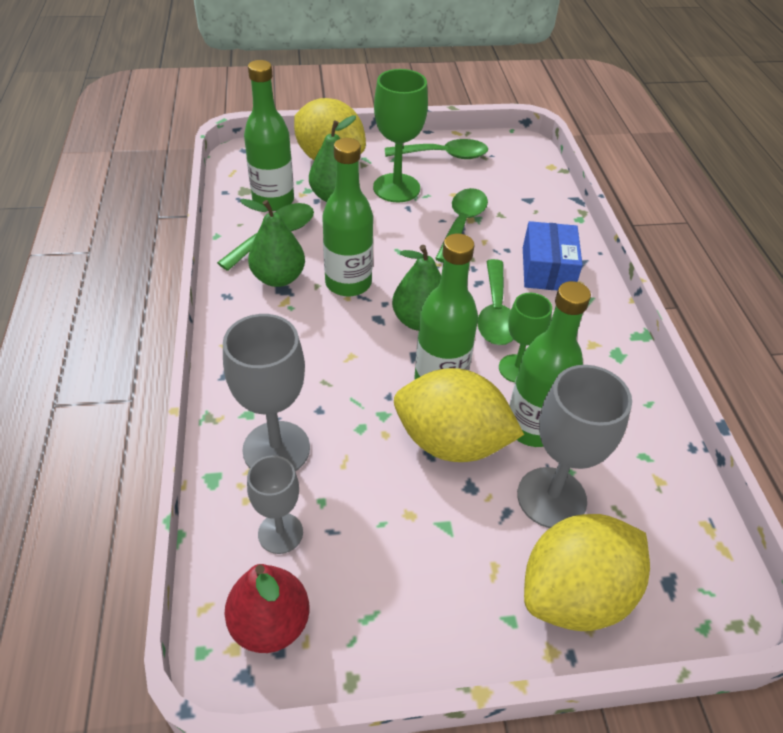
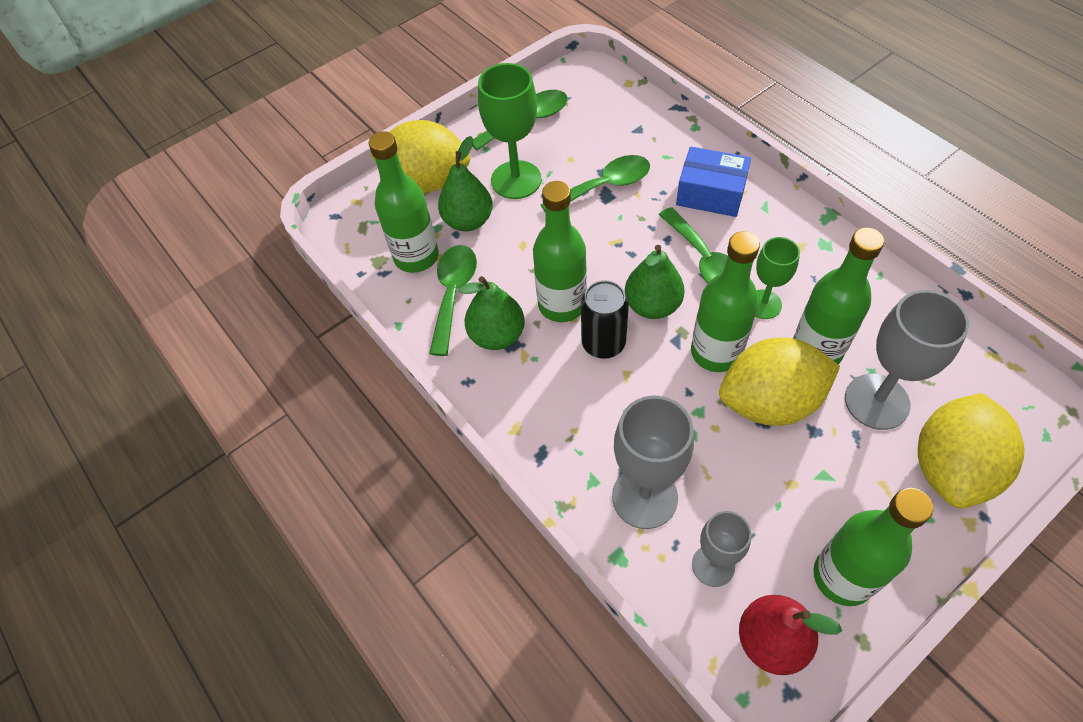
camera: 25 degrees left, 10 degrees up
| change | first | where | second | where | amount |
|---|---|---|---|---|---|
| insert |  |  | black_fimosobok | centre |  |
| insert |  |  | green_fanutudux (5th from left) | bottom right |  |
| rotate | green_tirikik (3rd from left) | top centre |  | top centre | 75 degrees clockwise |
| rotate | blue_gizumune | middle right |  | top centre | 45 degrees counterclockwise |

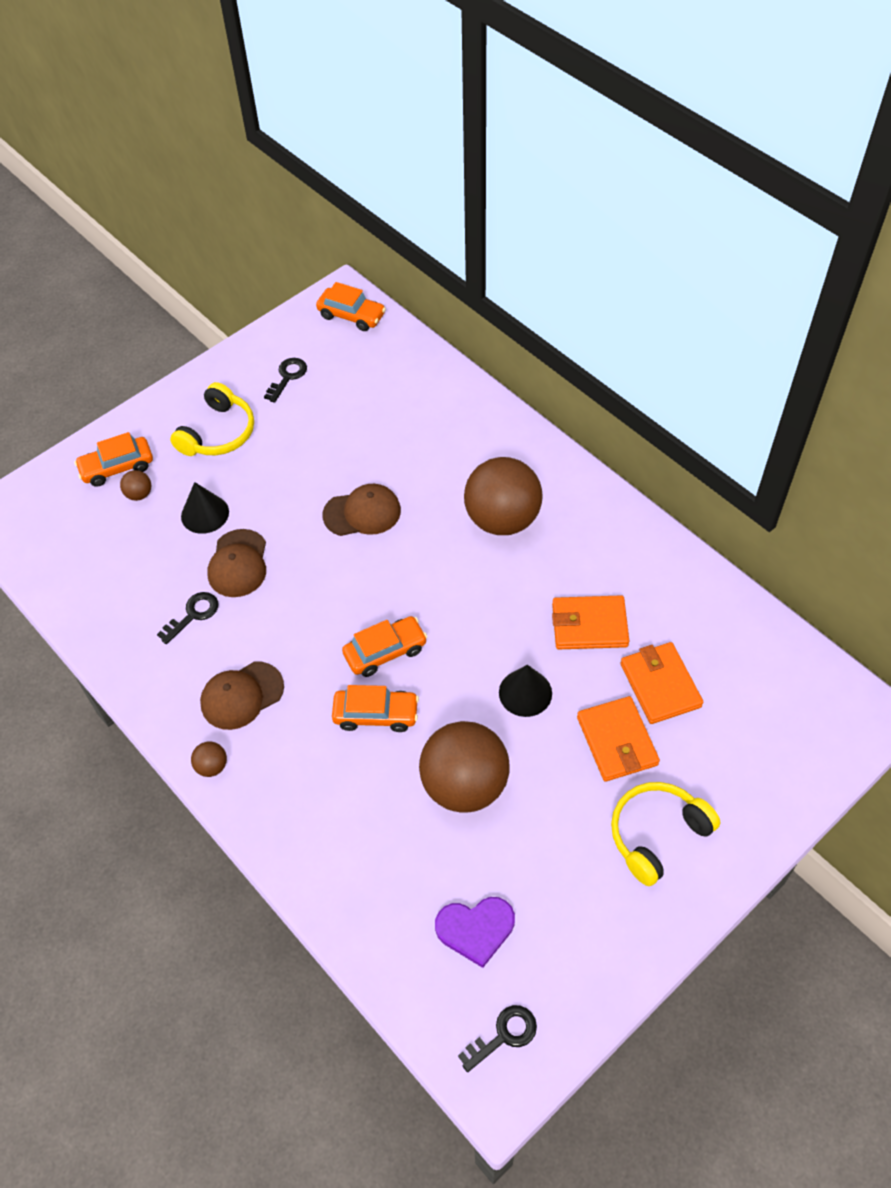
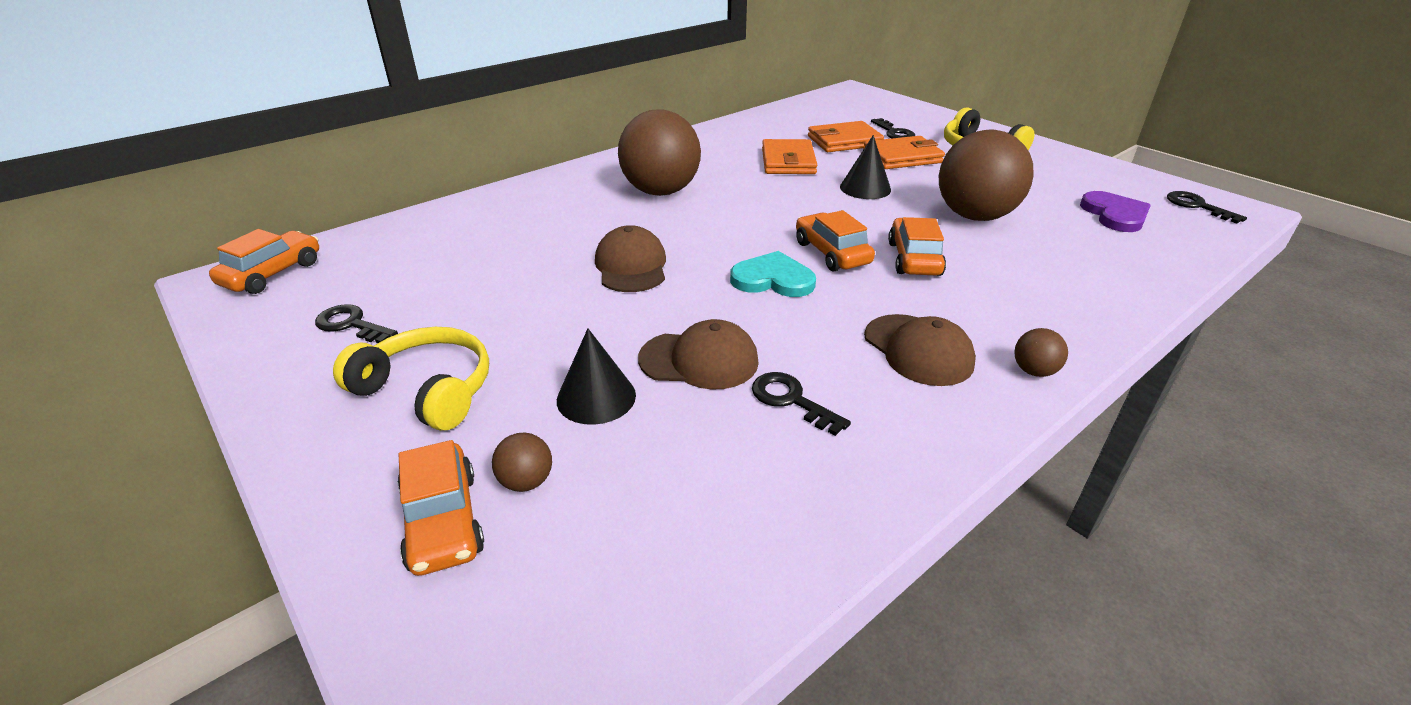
camera: 90 degrees left, 20 degrees down
| change | first | where | second | where | amount |
|---|---|---|---|---|---|
| insert |  |  | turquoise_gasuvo | centre |  |
| insert |  |  | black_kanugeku (3rd from left) | top centre |  |

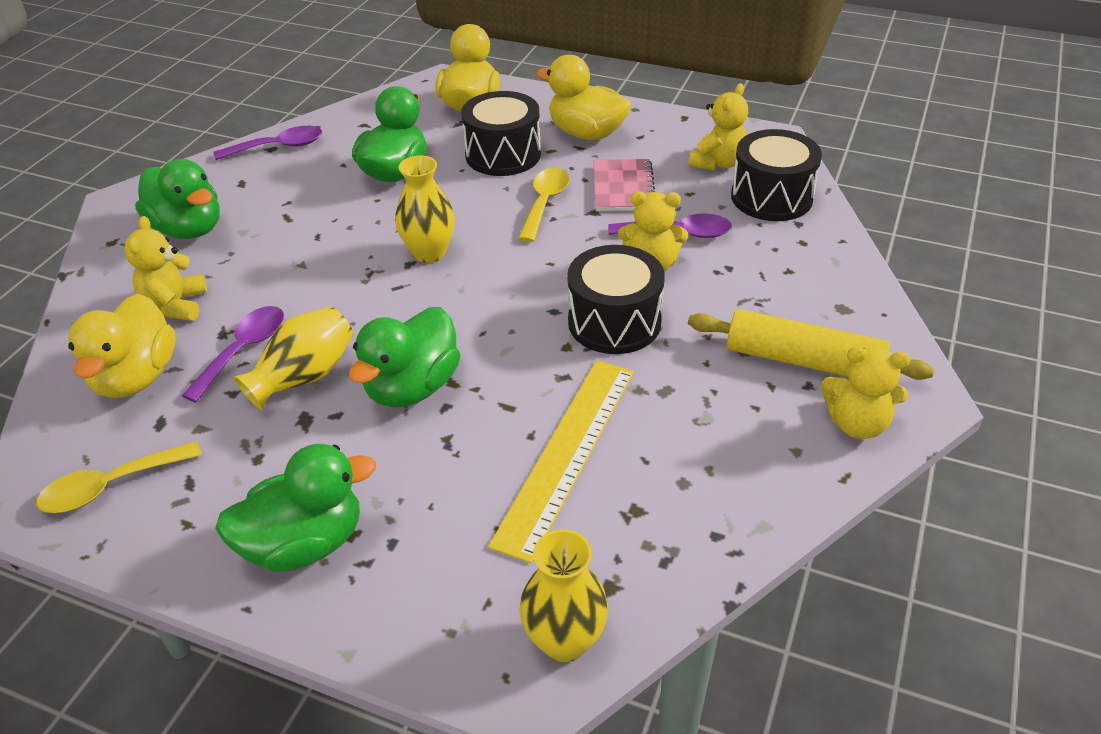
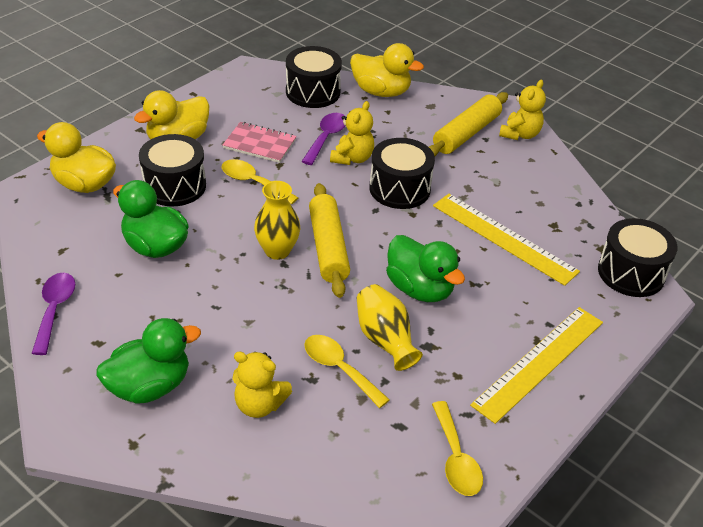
camera: 75 degrees left, 0 degrees up
| change | first | where | second | where | amount |
|---|---|---|---|---|---|
| delete | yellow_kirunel (3rd from left) | top centre |  |  |  |
| insert |  |  | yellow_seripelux (1st from left) | centre |  |
| move | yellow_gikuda (1st from left in the first image) | middle left | yellow_gikuda (3rd from left) | top centre |  |
| replace | green_gikuda (2nd from left) | bottom left | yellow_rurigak (2nd from left) | bottom right |  |
| replace | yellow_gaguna (3rd from left) | bottom centre | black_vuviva (4th from left) | middle right |  |
| recolor | purple_tirikik (1st from left) | middle left | yellow_tirikik (2nd from left) | bottom centre |  |

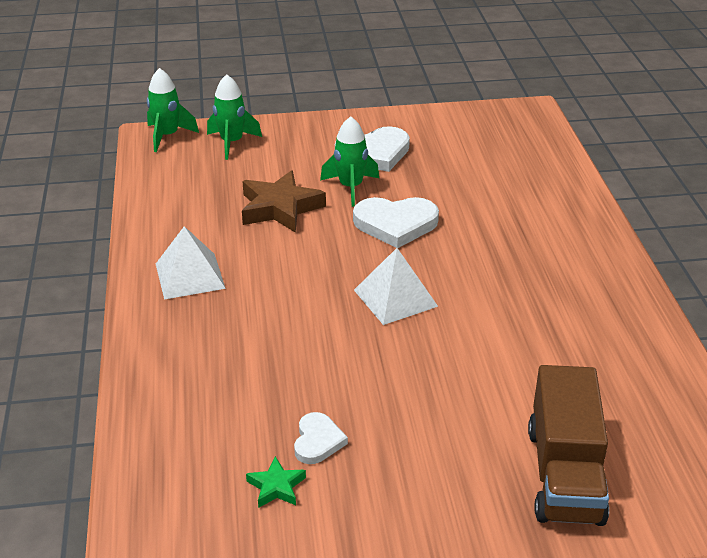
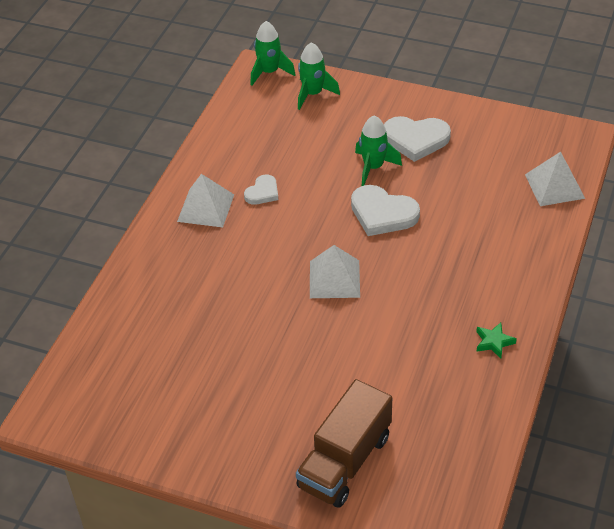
camera: 30 degrees right, 10 degrees up
| change | first | where | second | where | amount |
|---|---|---|---|---|---|
| delete | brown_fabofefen | centre |  |  |  |
| insert |  |  | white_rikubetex (3rd from left) | middle right |  |
| move | green_fabofefen | bottom centre |  | middle right |  |
| move | white_gasuvo (1st from left) | bottom centre |  | centre |  |

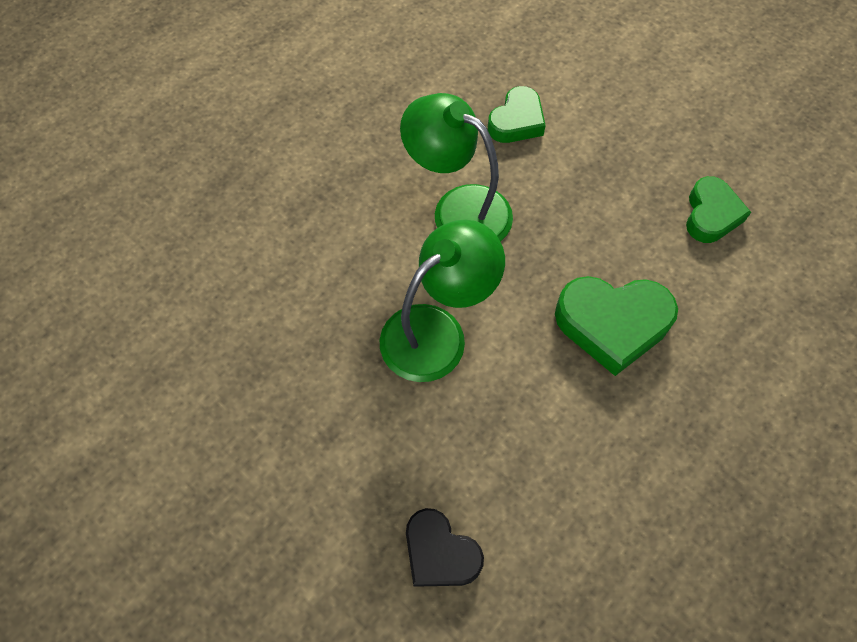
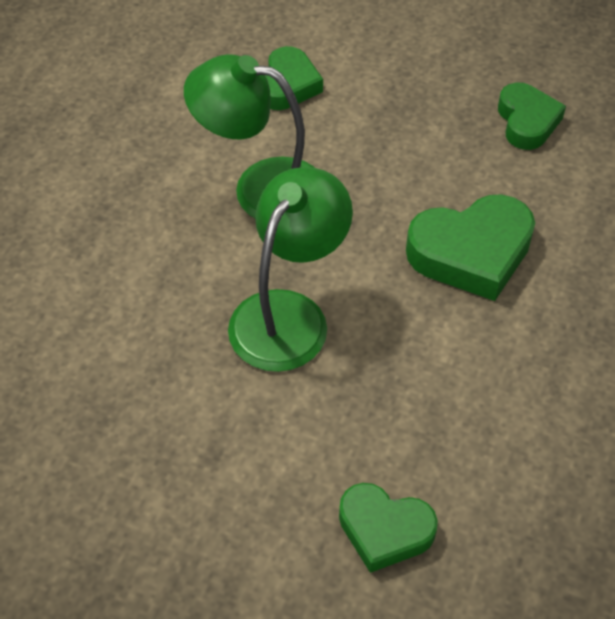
camera: 20 degrees left, 10 degrees down
| change | first | where | second | where | amount |
|---|---|---|---|---|---|
| recolor | black_gasuvo | bottom centre | green_gasuvo (2nd from left) | bottom centre |  |

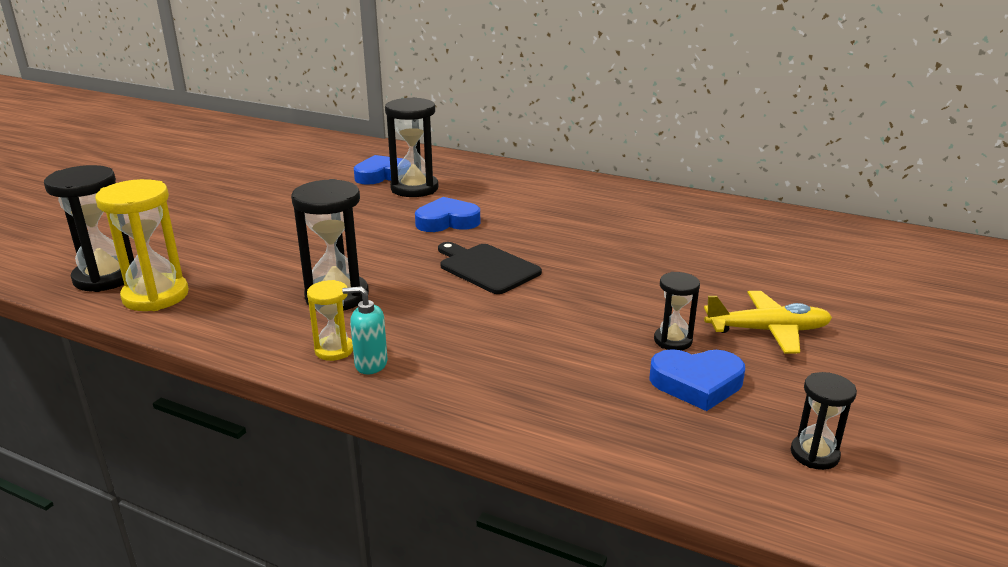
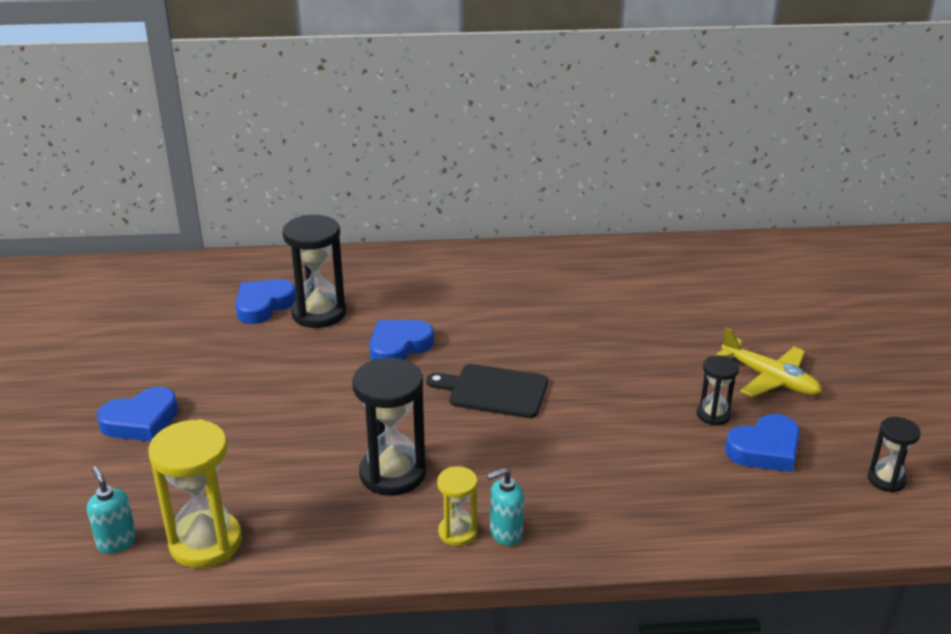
camera: 30 degrees left, 5 degrees up
| change | first | where | second | where | amount |
|---|---|---|---|---|---|
| insert |  |  | blue_gasuvo (1st from left) | middle left |  |
| replace | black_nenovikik (1st from left) | middle left | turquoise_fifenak (1st from left) | bottom left |  |
| rotate | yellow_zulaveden | middle right |  | middle right | 75 degrees clockwise |

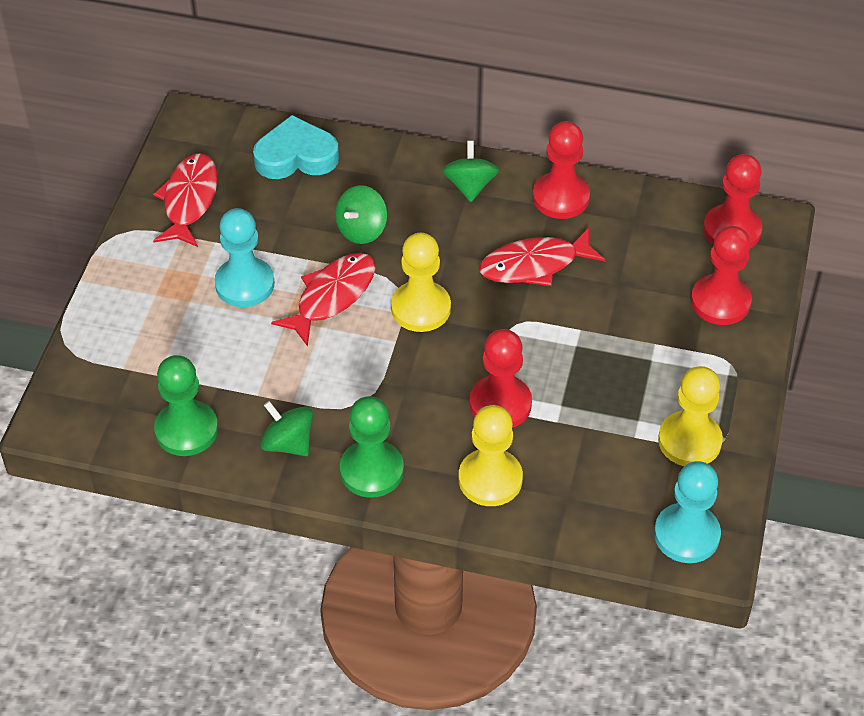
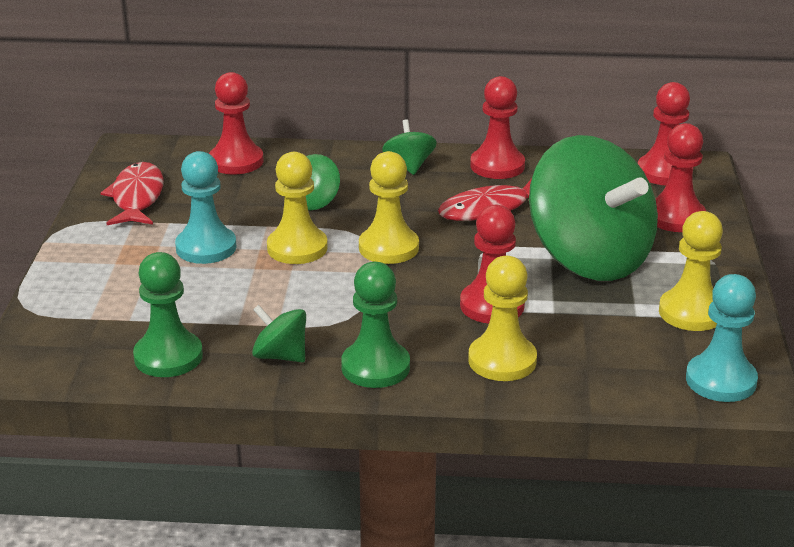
camera: 10 degrees left, 20 degrees down
| change | first | where | second | where | amount |
|---|---|---|---|---|---|
| insert |  |  | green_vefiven (4th from left) | middle right |  |
| replace | turquoise_gasuvo | top centre | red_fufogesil (1st from left) | top left |  |
| replace | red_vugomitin (2nd from left) | centre | yellow_fufogesil (1st from left) | centre |  |

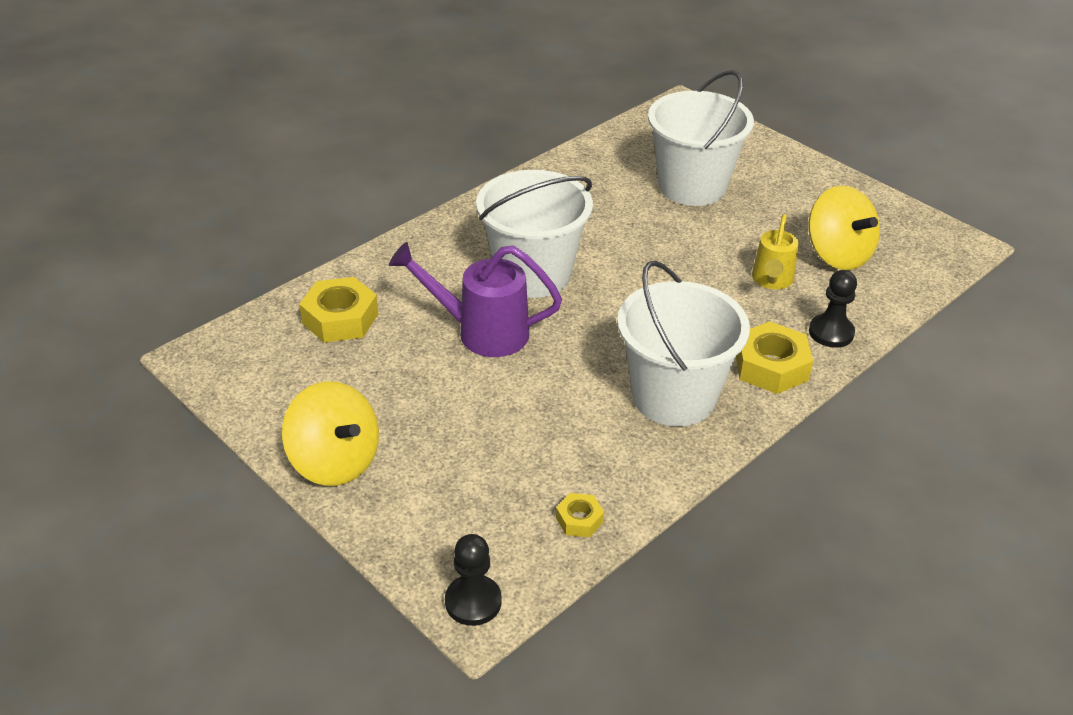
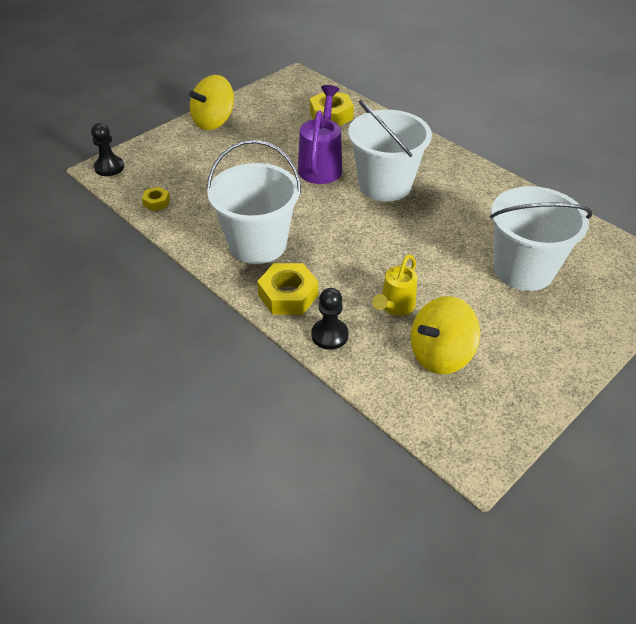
camera: 90 degrees right, 5 degrees up
| change | first | where | second | where | amount |
|---|---|---|---|---|---|
| rotate | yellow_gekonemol | middle right |  | centre | 75 degrees counterclockwise |

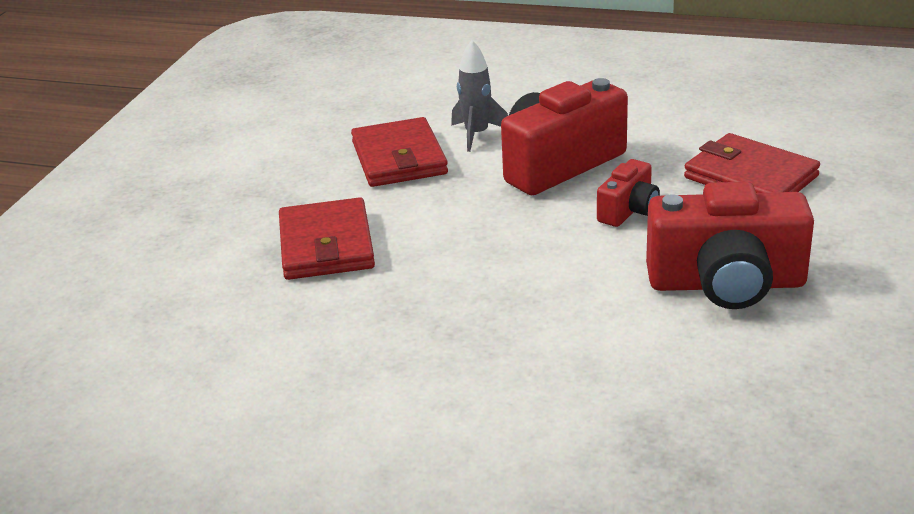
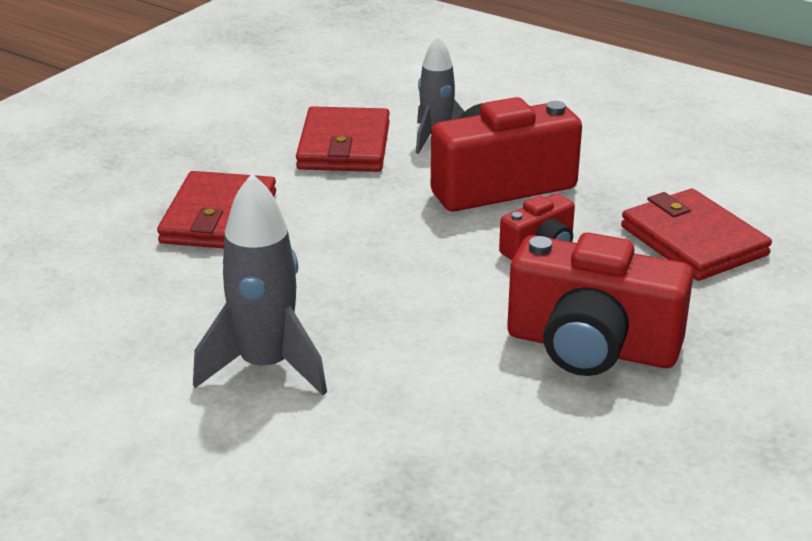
camera: 15 degrees right, 0 degrees up
| change | first | where | second | where | amount |
|---|---|---|---|---|---|
| insert |  |  | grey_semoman (1st from left) | middle left |  |

